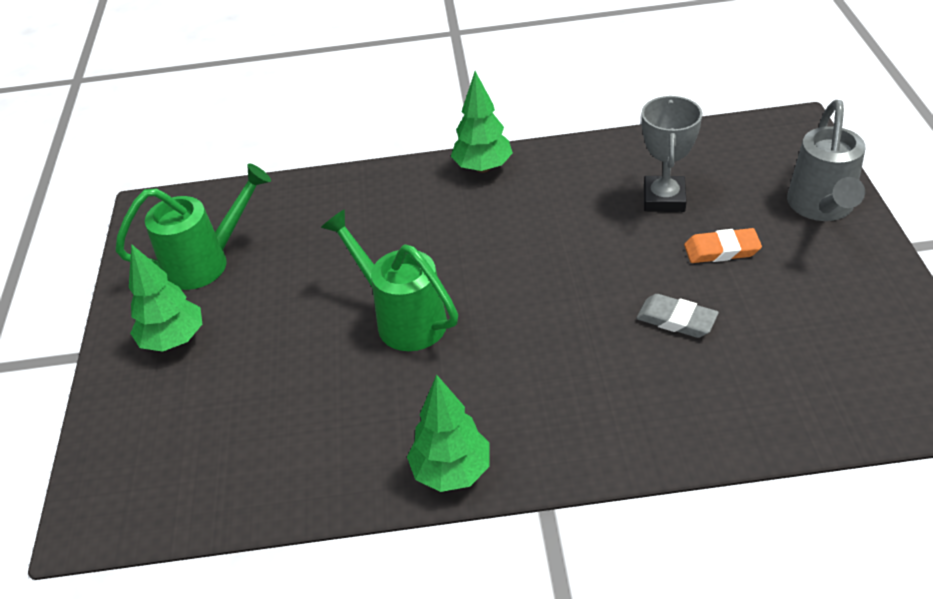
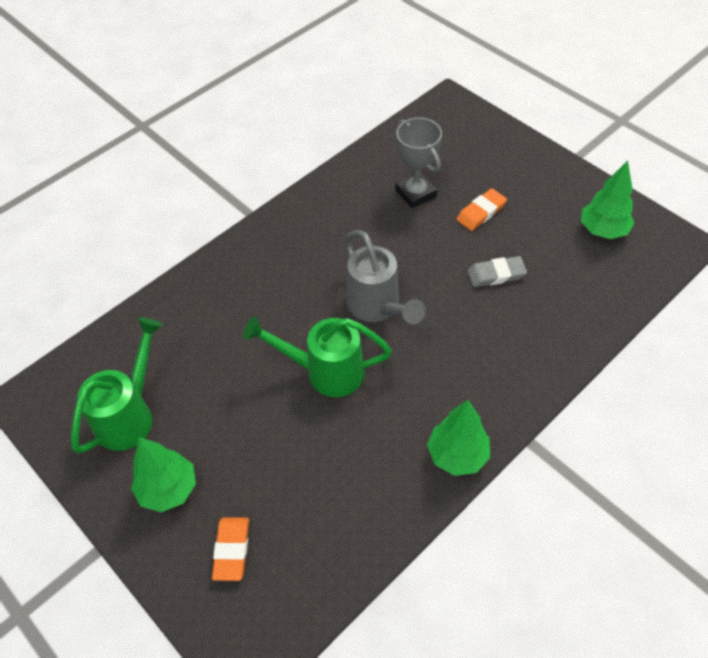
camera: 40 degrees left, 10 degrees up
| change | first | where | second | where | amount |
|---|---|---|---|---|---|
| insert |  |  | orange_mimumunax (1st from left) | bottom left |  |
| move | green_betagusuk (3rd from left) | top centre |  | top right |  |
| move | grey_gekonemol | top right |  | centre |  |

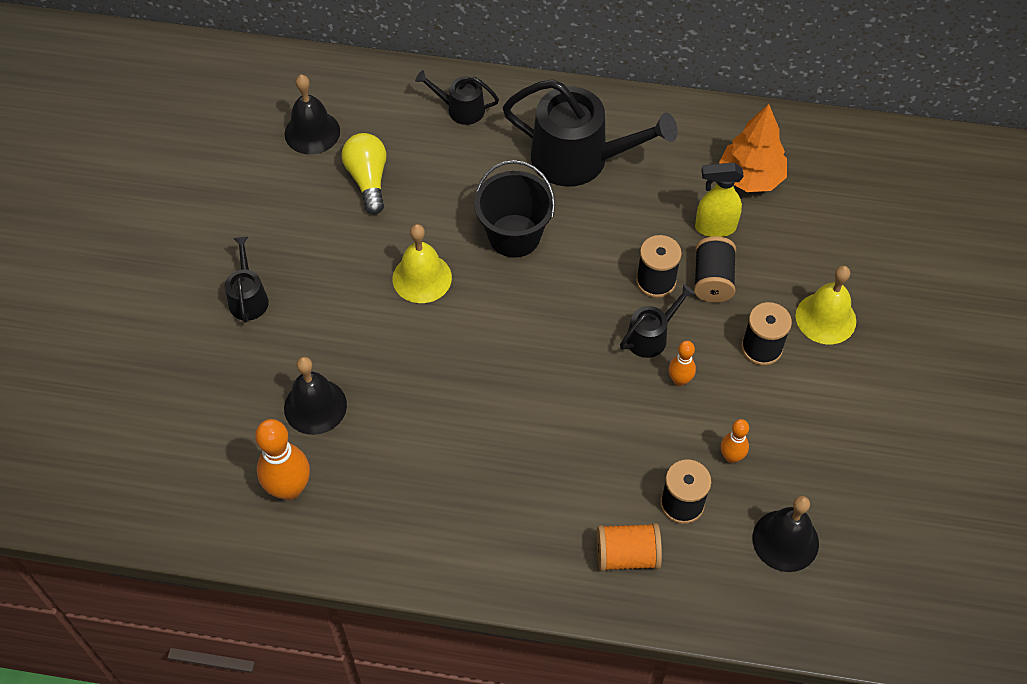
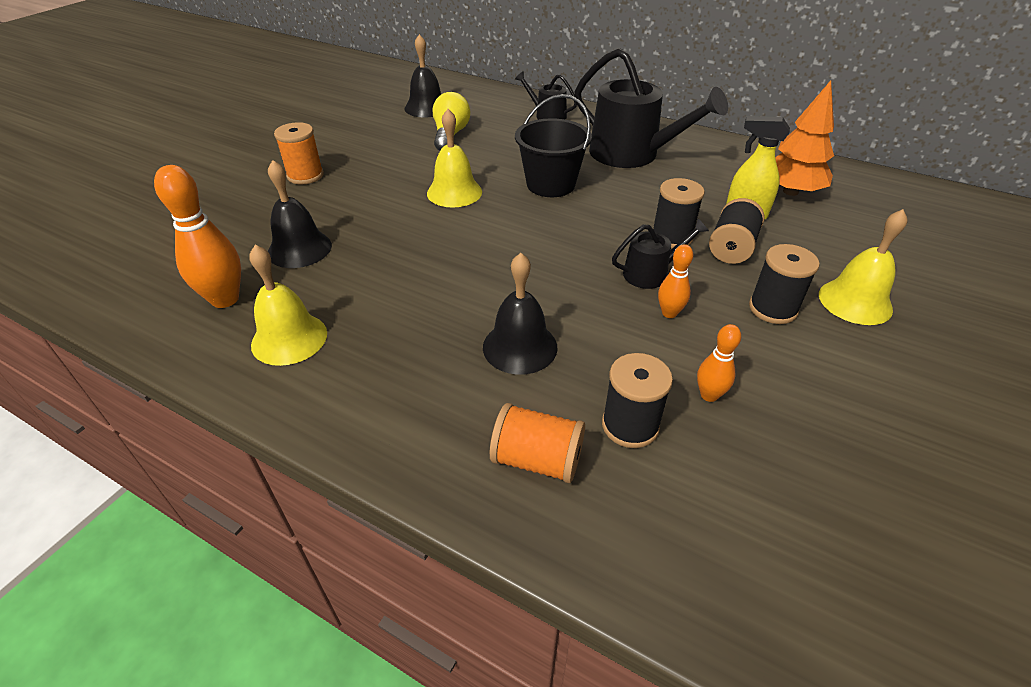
camera: 20 degrees right, 15 degrees down
| change | first | where | second | where | amount |
|---|---|---|---|---|---|
| insert |  |  | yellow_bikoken (1st from left) | middle left |  |
| move | black_bikoken (3rd from left) | bottom right |  | centre |  |
| replace | black_gekonemol (1st from left) | middle left | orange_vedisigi (1st from left) | top left |  |

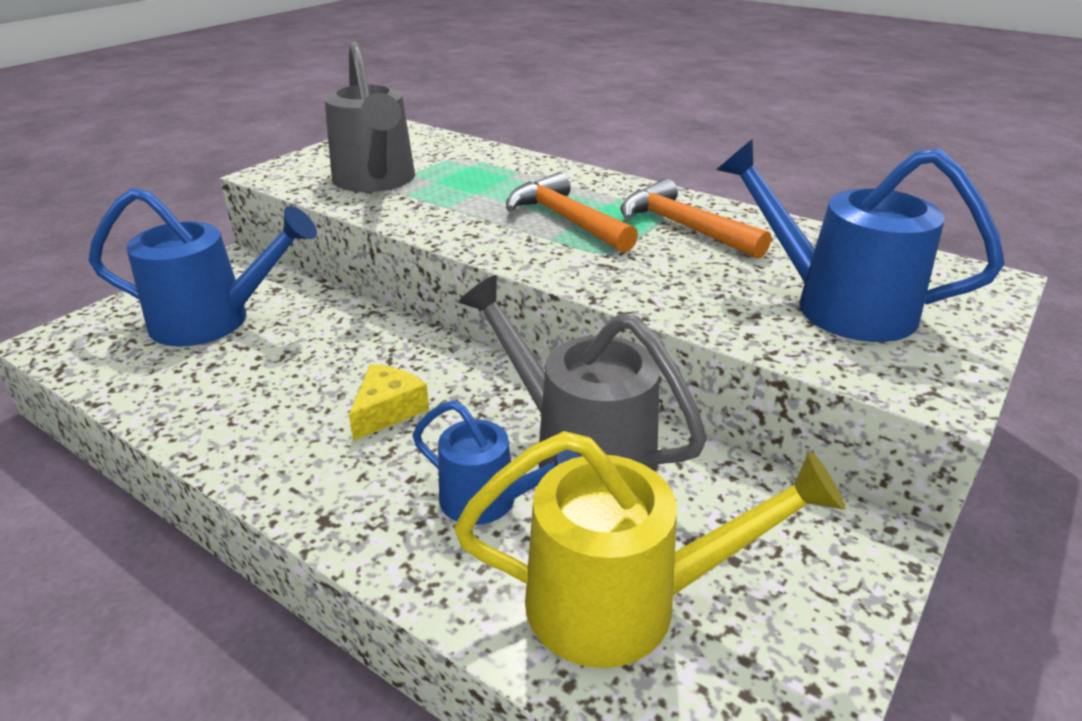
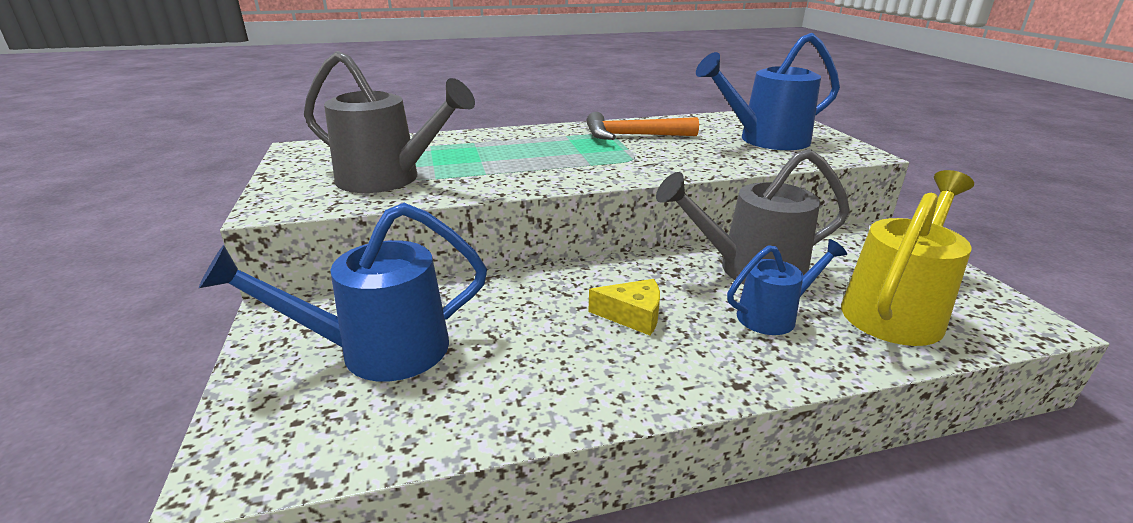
camera: 50 degrees left, 5 degrees down
| change | first | where | second | where | amount |
|---|---|---|---|---|---|
| delete | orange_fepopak (1st from left) | top centre |  |  |  |
| rotate | blue_gekonemol (1st from left) | middle left |  | middle left | 150 degrees counterclockwise |
| rotate | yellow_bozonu | centre |  | centre | 120 degrees clockwise |

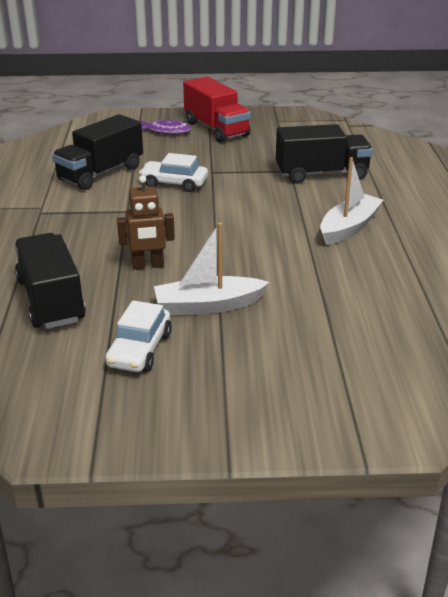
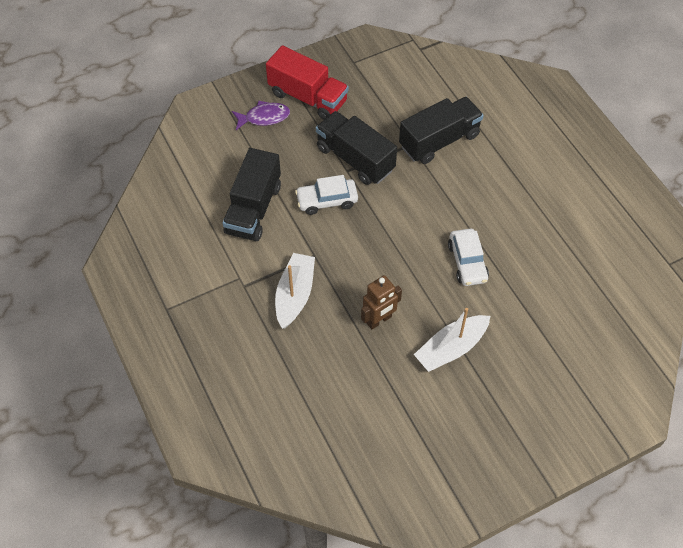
camera: 25 degrees left, 25 degrees up
| change | first | where | second | where | amount |
|---|---|---|---|---|---|
| move | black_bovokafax (1st from left in the first image) | middle left | black_bovokafax (2nd from left) | top centre |  |
| move | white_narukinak (1st from left in the first image) | middle left | white_narukinak (2nd from left) | middle right |  |
| move | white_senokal (2nd from left in the first image) | middle right | white_senokal (1st from left) | centre |  |

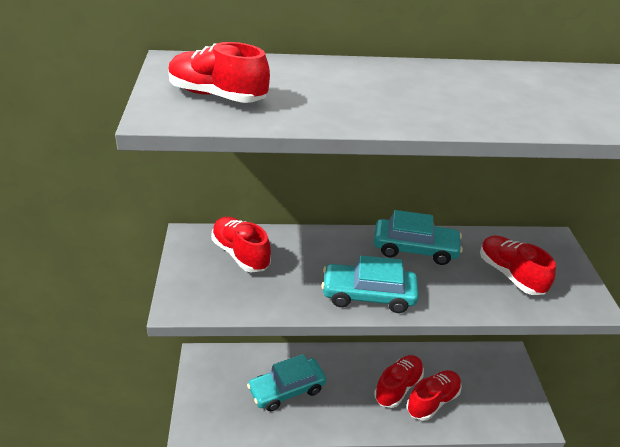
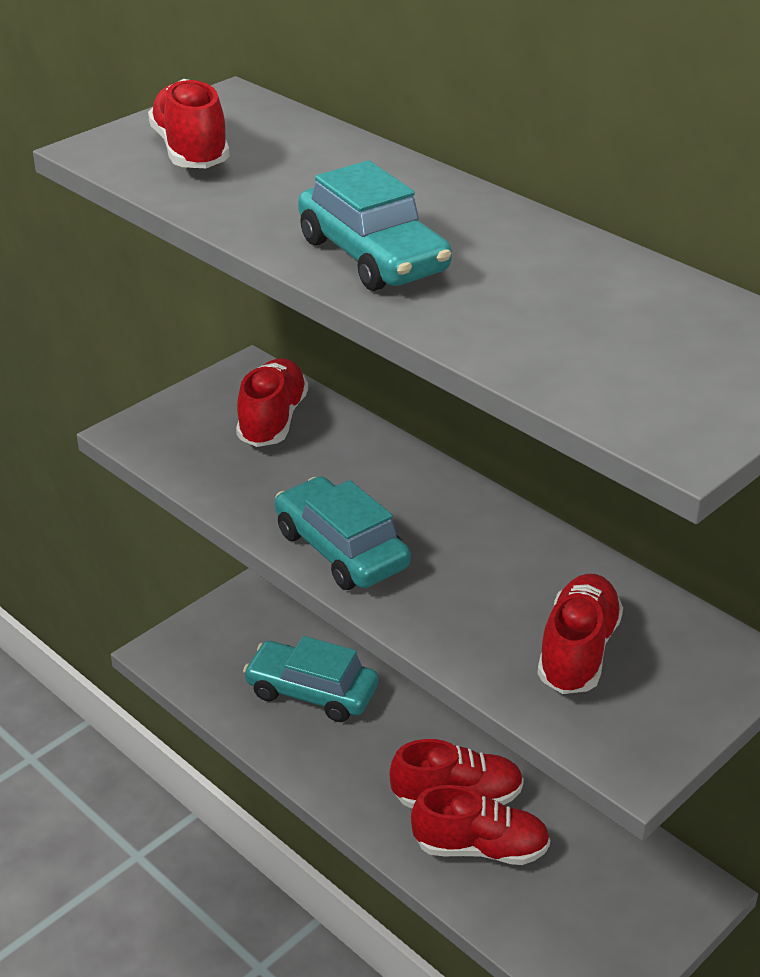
camera: 50 degrees right, 0 degrees up
| change | first | where | second | where | amount |
|---|---|---|---|---|---|
| move | turquoise_narukinak (3rd from left) | middle right |  | top centre |  |

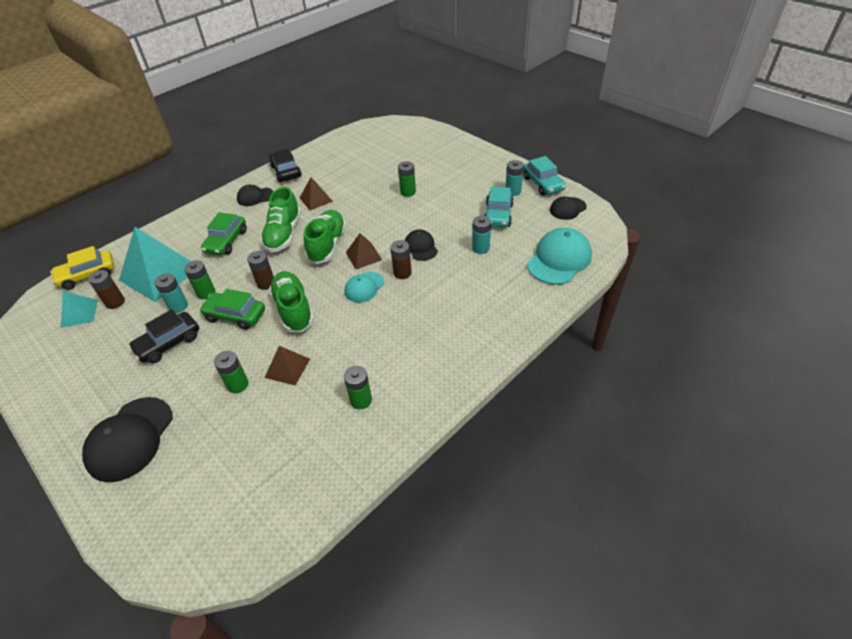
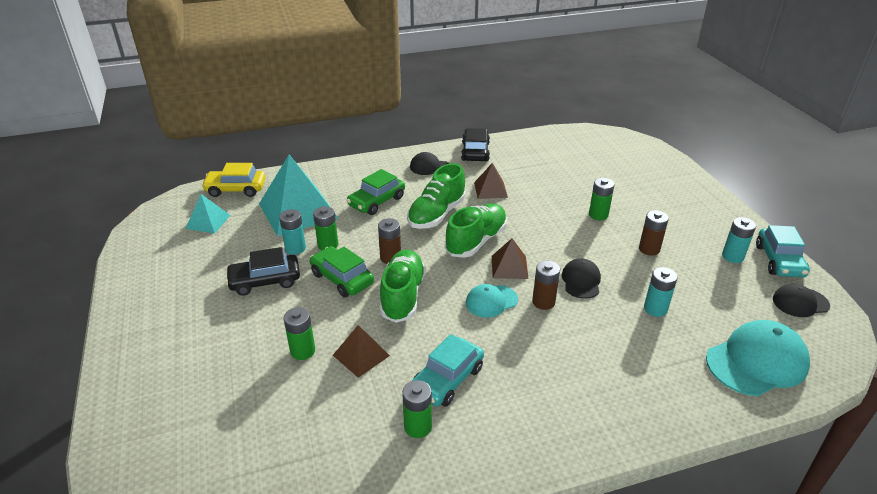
camera: 25 degrees right, 10 degrees down
| change | first | where | second | where | amount |
|---|---|---|---|---|---|
| delete | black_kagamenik (1st from left) | bottom left |  |  |  |
| move | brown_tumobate (1st from left in the first image) | middle left | brown_tumobate (3rd from left) | middle right |  |
| move | turquoise_narukinak (1st from left) | top centre |  | bottom centre |  |

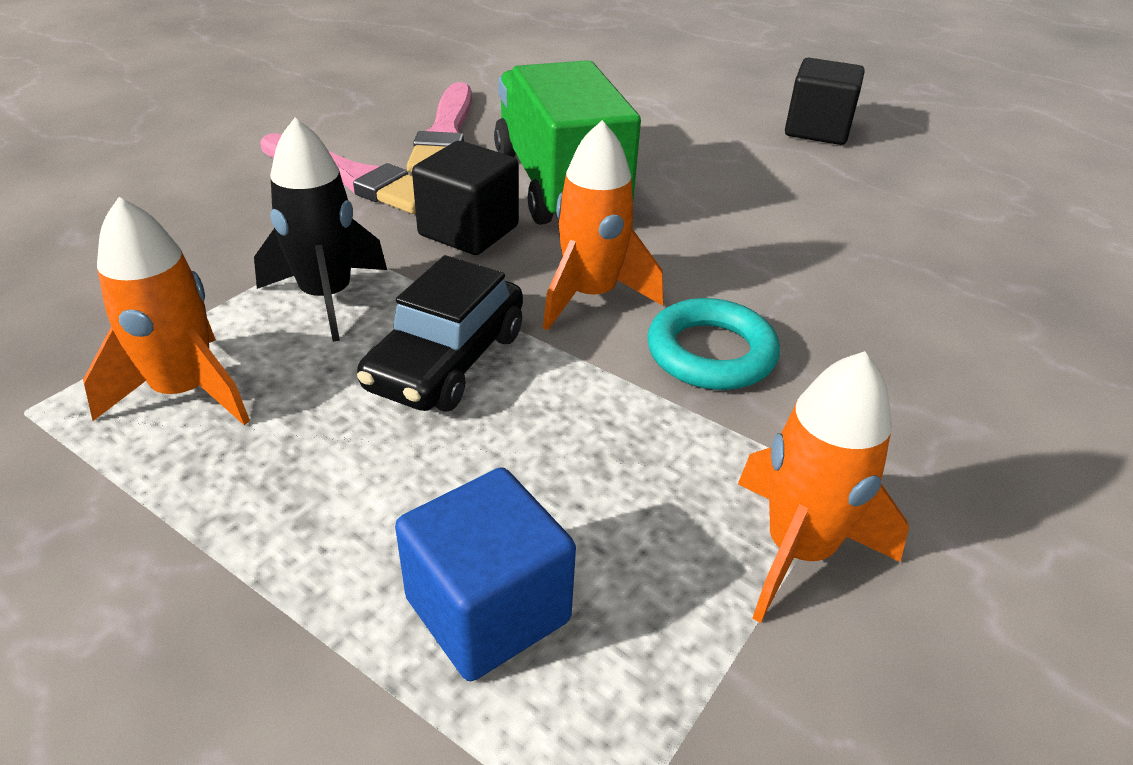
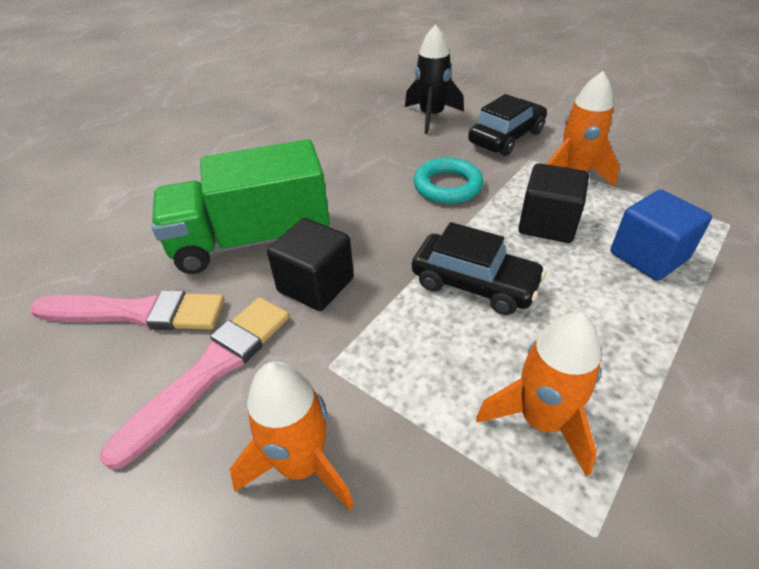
camera: 85 degrees left, 5 degrees up
| change | first | where | second | where | amount |
|---|---|---|---|---|---|
| insert |  |  | black_narukinak (2nd from left) | top right |  |
| move | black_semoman | top left |  | top centre |  |
| move | orange_semoman (2nd from left in the first image) | top centre | orange_semoman (1st from left) | bottom centre |  |
| move | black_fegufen (2nd from left) | top right |  | middle right |  |

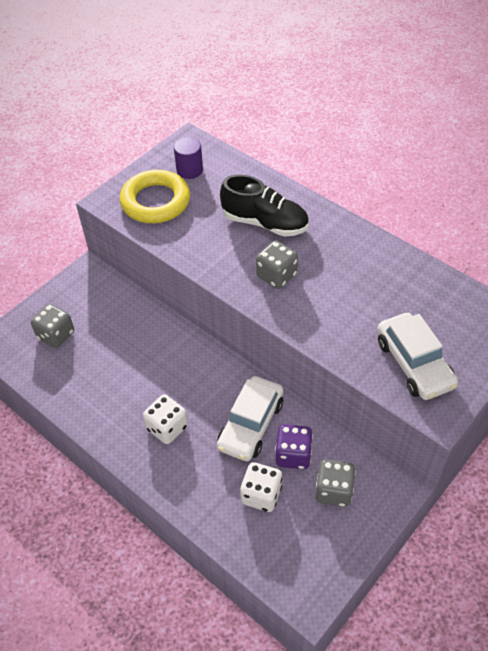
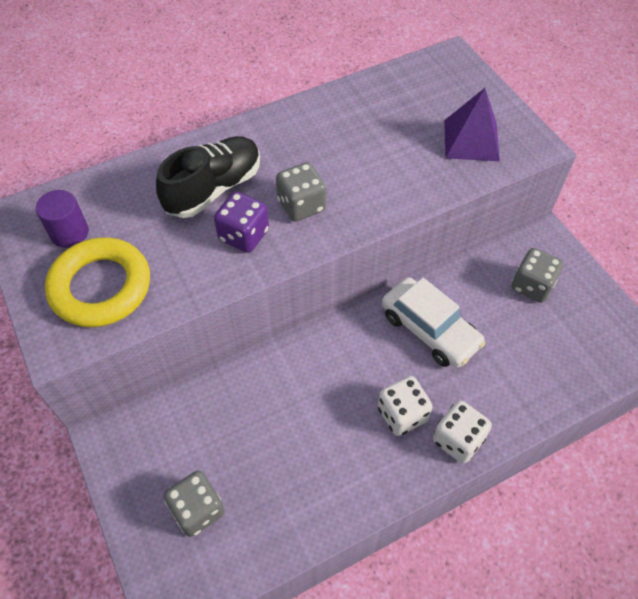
camera: 70 degrees left, 5 degrees up
| change | first | where | second | where | amount |
|---|---|---|---|---|---|
| move | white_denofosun (2nd from left) | bottom centre |  | bottom right |  |
| move | purple_denofosun | bottom centre |  | centre |  |
| replace | white_narukinak (2nd from left) | middle right | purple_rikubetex | top right |  |

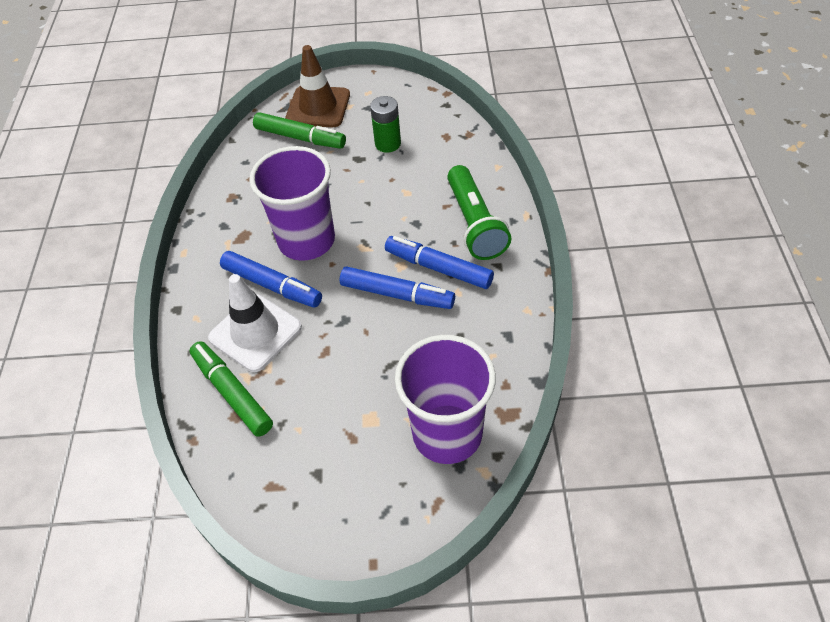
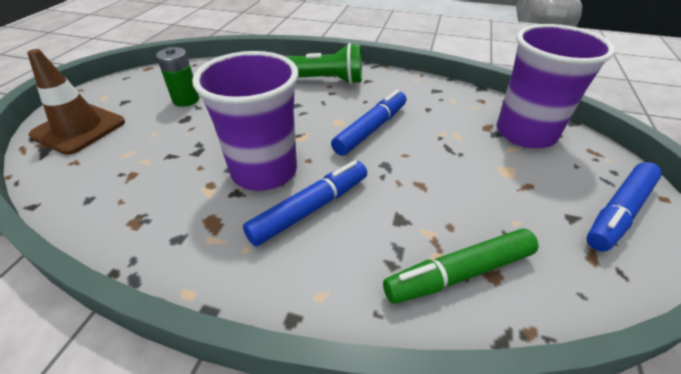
camera: 75 degrees left, 10 degrees down
| change | first | where | second | where | amount |
|---|---|---|---|---|---|
| delete | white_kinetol | middle left |  |  |  |
| delete | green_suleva (2nd from left) | top centre |  |  |  |
| move | blue_suleva (3rd from left) | centre |  | middle right |  |

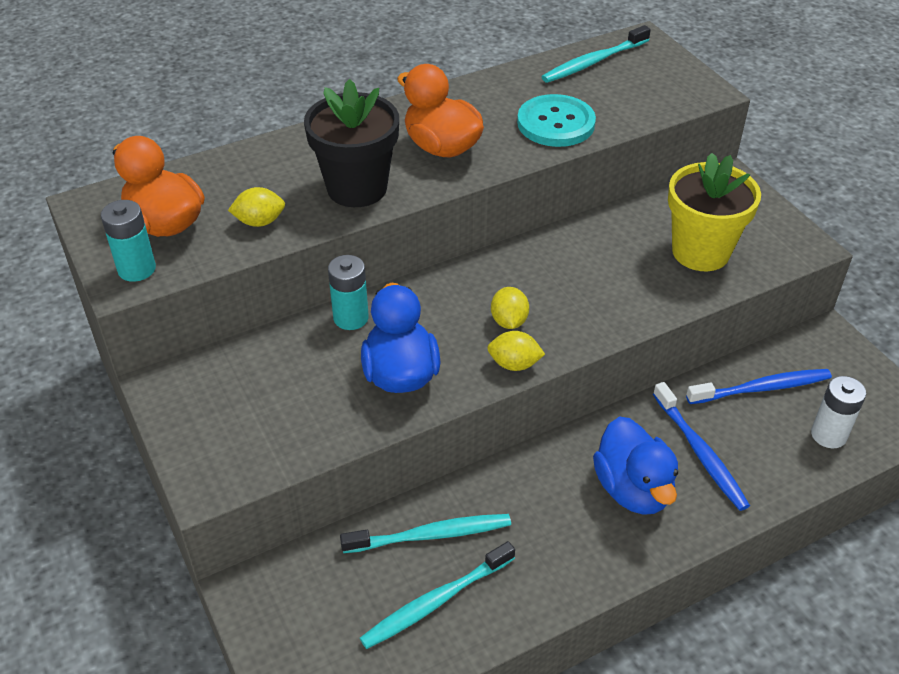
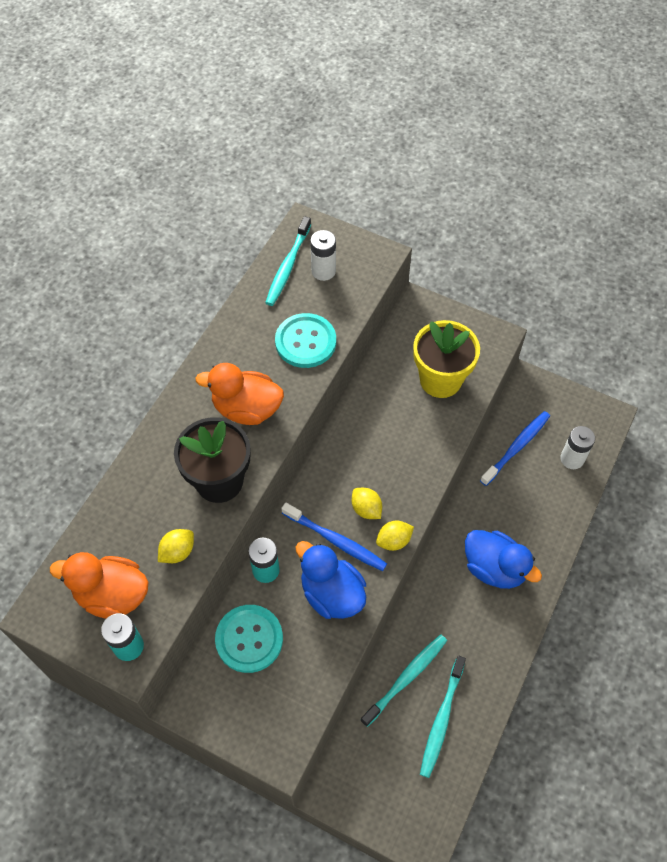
camera: 35 degrees left, 15 degrees up
| change | first | where | second | where | amount |
|---|---|---|---|---|---|
| insert |  |  | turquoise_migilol (1st from left) | bottom centre |  |
| insert |  |  | white_tumobate (1st from left) | top centre |  |
| move | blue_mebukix (1st from left) | middle right |  | centre |  |

